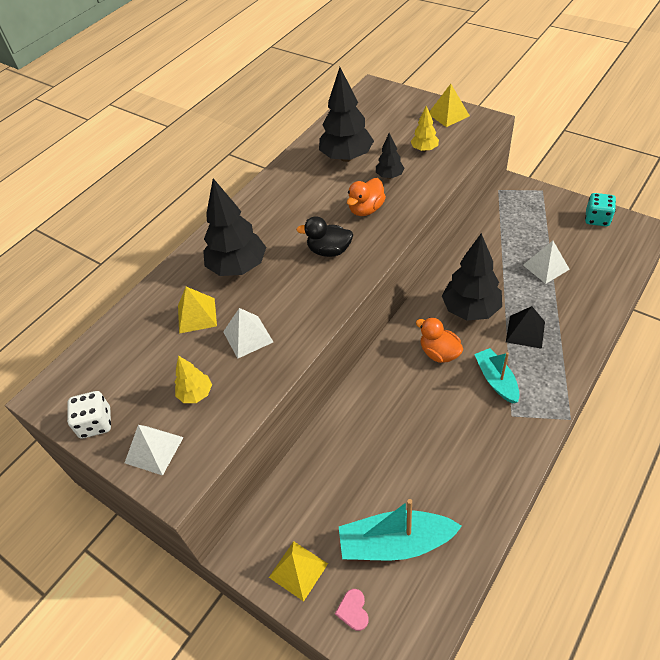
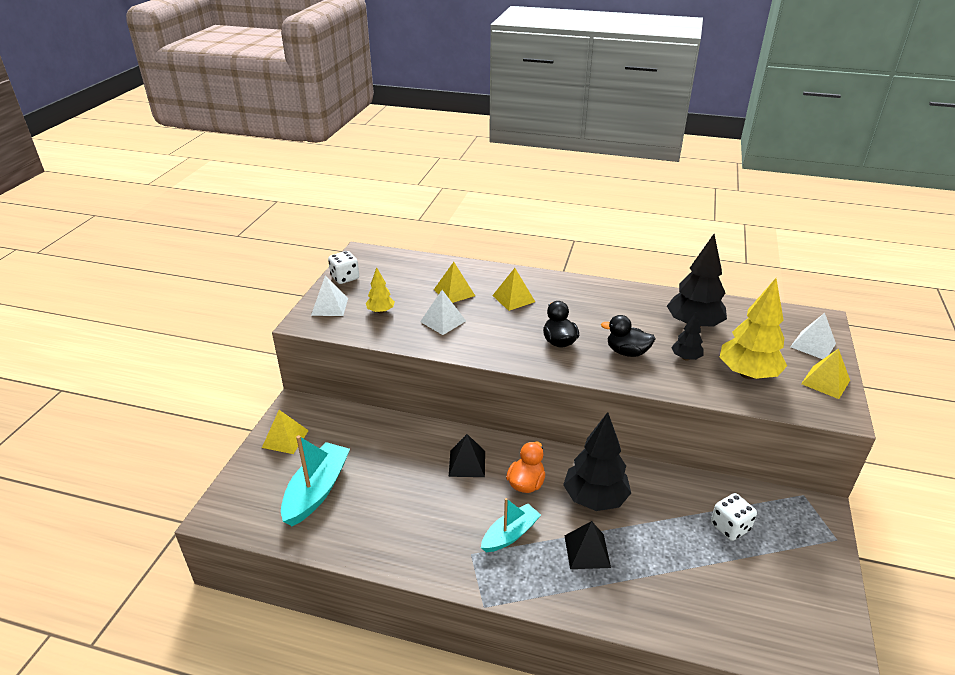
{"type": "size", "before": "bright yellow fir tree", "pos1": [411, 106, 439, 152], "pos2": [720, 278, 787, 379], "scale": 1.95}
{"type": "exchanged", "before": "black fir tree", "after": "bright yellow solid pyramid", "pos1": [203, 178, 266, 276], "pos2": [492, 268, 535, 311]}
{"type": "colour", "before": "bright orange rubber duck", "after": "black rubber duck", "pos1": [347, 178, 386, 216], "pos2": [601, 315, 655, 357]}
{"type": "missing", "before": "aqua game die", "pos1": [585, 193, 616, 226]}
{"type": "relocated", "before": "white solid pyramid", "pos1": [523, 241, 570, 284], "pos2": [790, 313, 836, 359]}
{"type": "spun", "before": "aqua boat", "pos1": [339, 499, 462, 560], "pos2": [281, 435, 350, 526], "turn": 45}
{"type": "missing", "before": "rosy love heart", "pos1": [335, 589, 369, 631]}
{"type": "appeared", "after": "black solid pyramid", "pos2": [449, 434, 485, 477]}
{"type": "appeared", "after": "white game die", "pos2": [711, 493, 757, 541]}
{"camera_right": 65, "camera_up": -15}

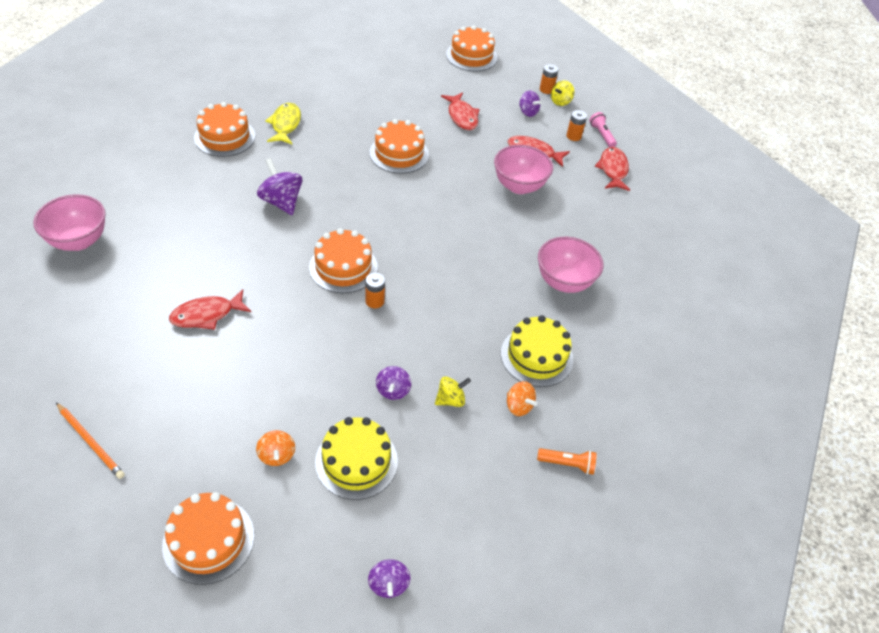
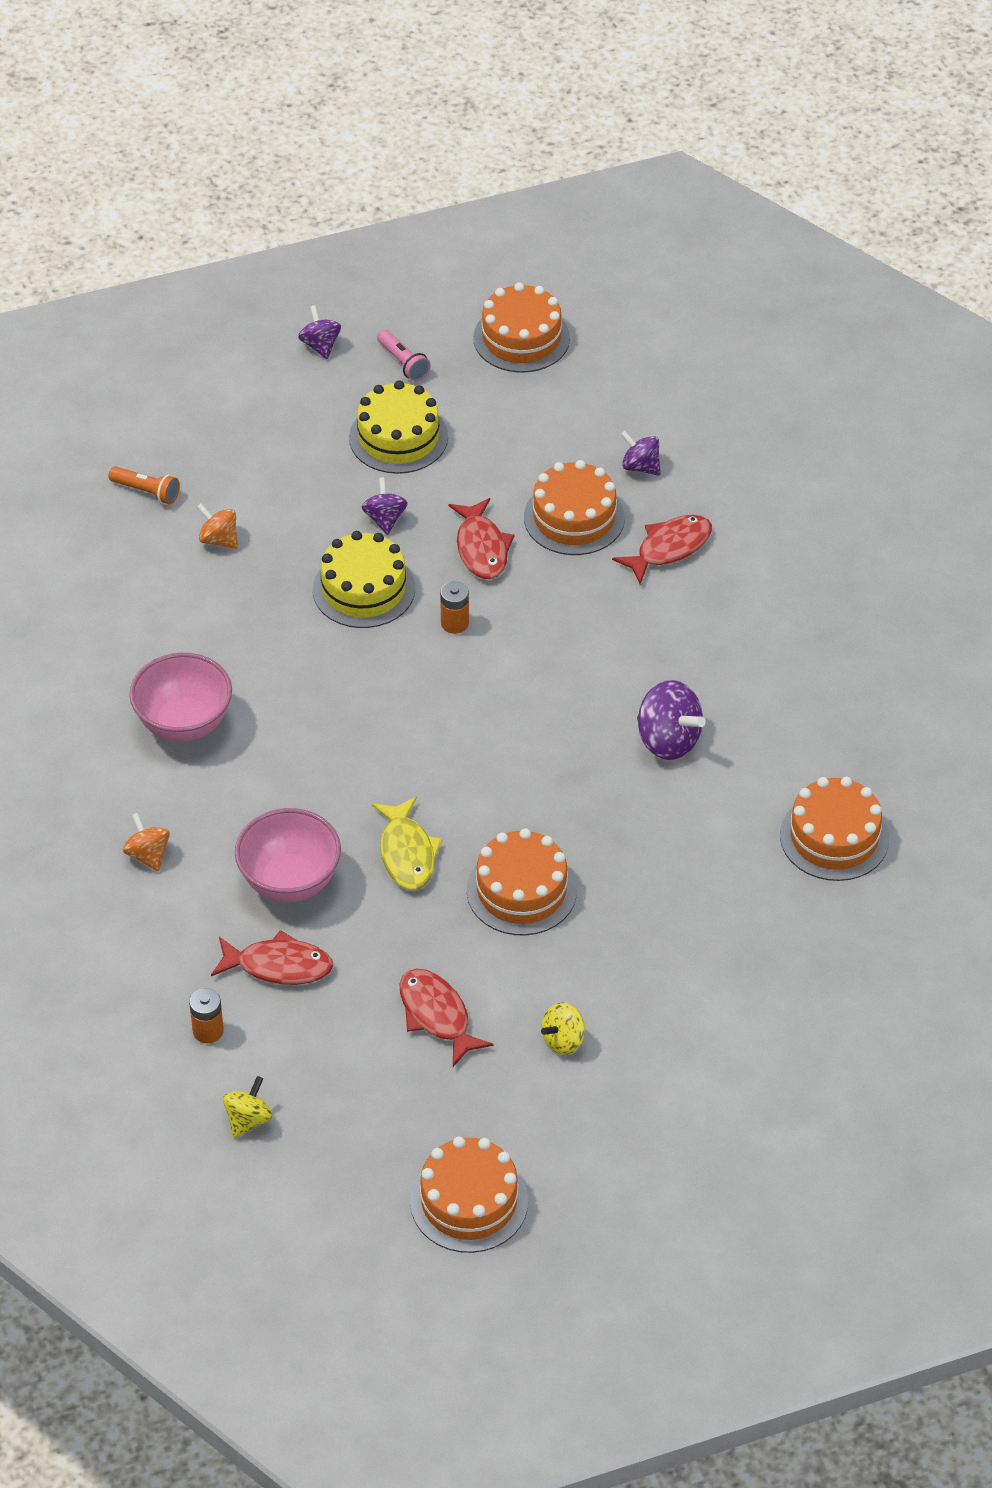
{"type": "missing", "before": "bright orange AA battery", "pos1": [540, 64, 558, 94]}
{"type": "relocated", "before": "royal purple whirligig", "pos1": [519, 90, 542, 117], "pos2": [620, 431, 660, 475]}
{"type": "relocated", "before": "bright yellow fish", "pos1": [265, 103, 301, 144], "pos2": [372, 796, 442, 890]}
{"type": "relocated", "before": "rosy flashlight", "pos1": [589, 112, 617, 147], "pos2": [377, 329, 431, 381]}
{"type": "relocated", "before": "red fish", "pos1": [595, 147, 630, 191], "pos2": [448, 498, 514, 579]}
{"type": "missing", "before": "rosy bowl", "pos1": [33, 194, 105, 251]}
{"type": "relocated", "before": "bright orange gateau", "pos1": [309, 228, 378, 293], "pos2": [524, 460, 625, 555]}
{"type": "relocated", "before": "bright yellow gateau", "pos1": [501, 315, 573, 387], "pos2": [313, 531, 415, 628]}
{"type": "relocated", "before": "bright yellow whirligig", "pos1": [435, 376, 471, 407], "pos2": [541, 1002, 585, 1055]}
{"type": "missing", "before": "bright orange lead pencil", "pos1": [56, 403, 125, 479]}
{"type": "relocated", "before": "bright orange whirligig", "pos1": [256, 430, 295, 466], "pos2": [123, 813, 170, 872]}
{"type": "spun", "before": "bright orange flashlight", "pos1": [537, 448, 597, 475], "pos2": [109, 466, 180, 504], "turn": -150}
{"camera_right": 170, "camera_up": 0}

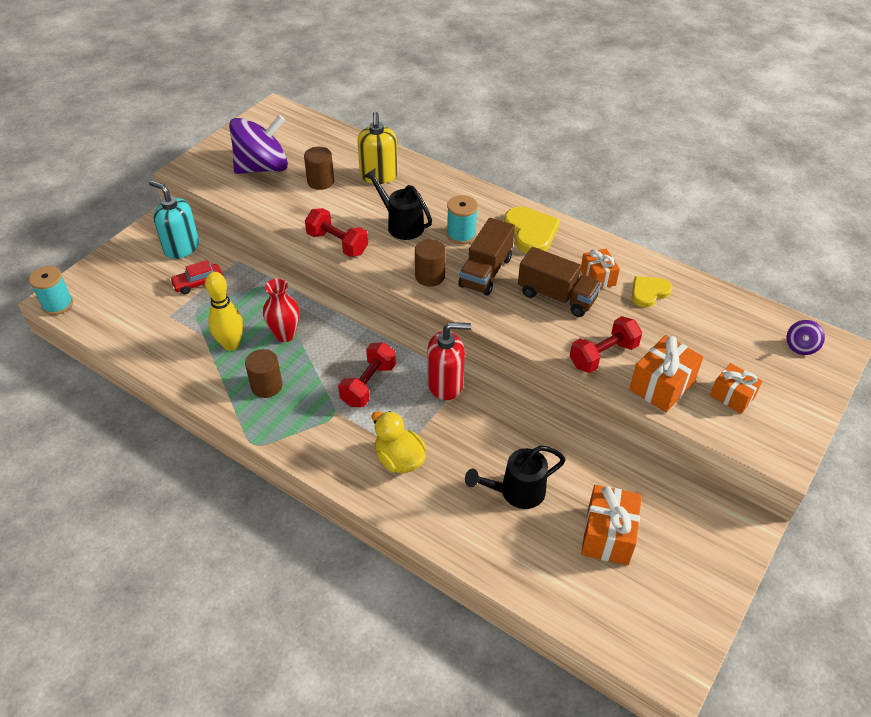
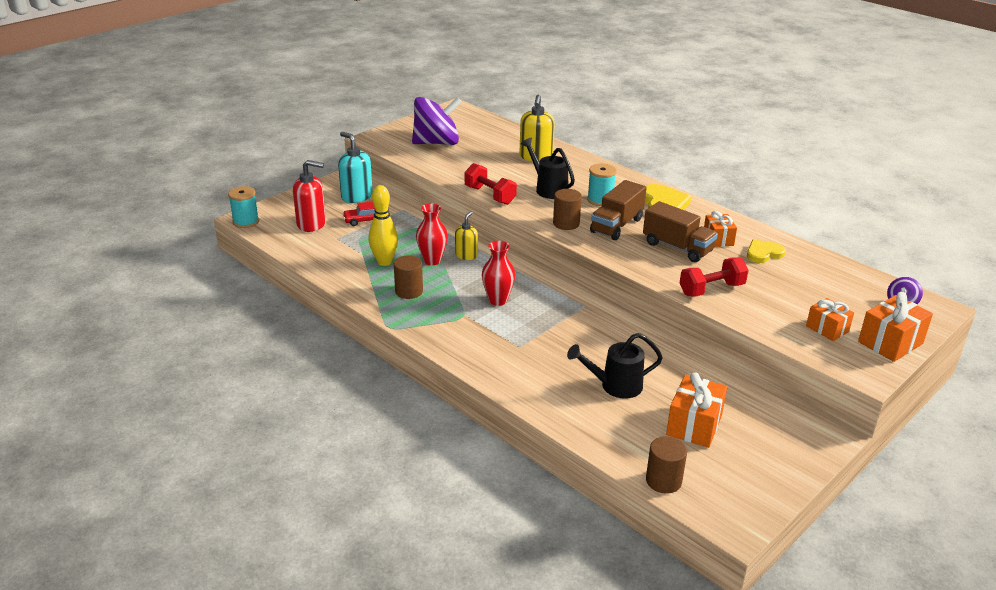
{"type": "relocated", "before": "brown cylinder shape", "pos1": [304, 147, 334, 190], "pos2": [646, 436, 687, 494]}
{"type": "relocated", "before": "red soap dispenser", "pos1": [427, 322, 471, 400], "pos2": [293, 160, 326, 232]}
{"type": "relocated", "before": "bright orange wrapped gift", "pos1": [629, 335, 703, 412], "pos2": [858, 292, 933, 362]}
{"type": "exchanged", "before": "red free weight", "after": "red flower vase", "pos1": [338, 342, 396, 407], "pos2": [482, 241, 515, 306]}
{"type": "missing", "before": "bright yellow rubber duck", "pos1": [372, 411, 427, 473]}
{"type": "appeared", "after": "bright yellow soap dispenser", "pos2": [455, 211, 478, 260]}
{"camera_right": 10, "camera_up": -15}

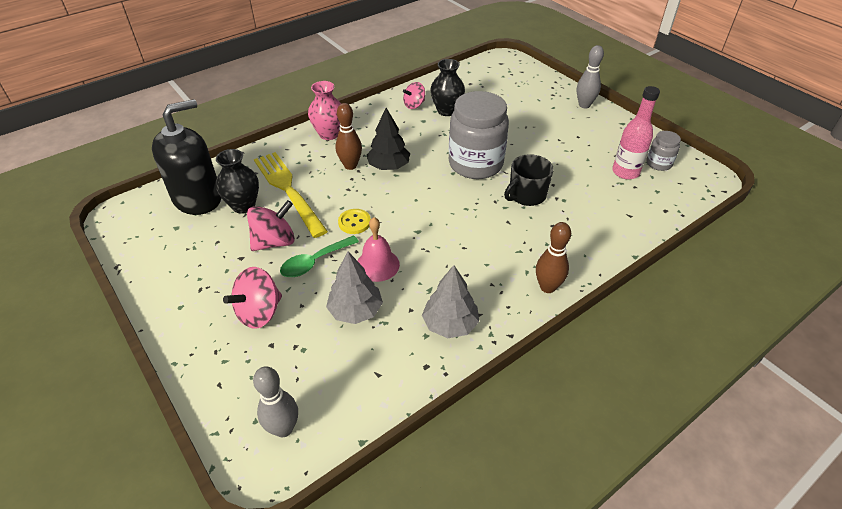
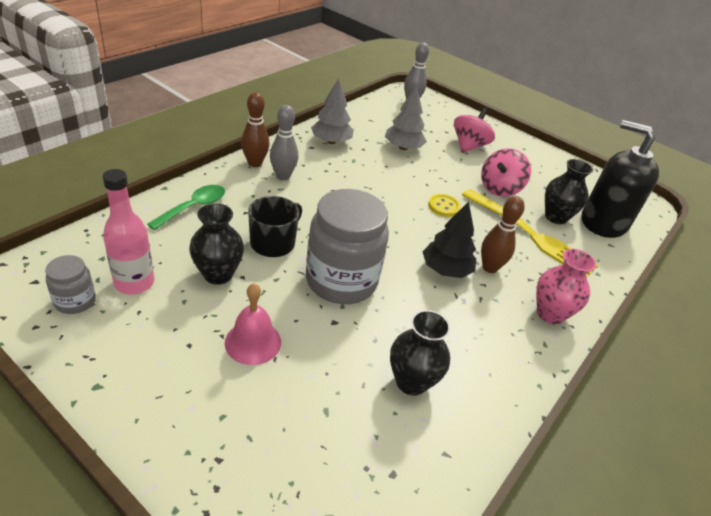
{"type": "relocated", "before": "gray bowling pin", "pos1": [577, 45, 604, 108], "pos2": [270, 105, 298, 180]}
{"type": "missing", "before": "rosy whirligig", "pos1": [403, 82, 425, 109]}
{"type": "spun", "before": "black soap dispenser", "pos1": [152, 99, 221, 215], "pos2": [581, 120, 659, 238], "turn": 90}
{"type": "relocated", "before": "rosy bell", "pos1": [357, 217, 400, 282], "pos2": [225, 283, 281, 365]}
{"type": "relocated", "before": "emerald teaspoon", "pos1": [280, 235, 359, 277], "pos2": [147, 185, 225, 230]}
{"type": "appeared", "after": "black flower vase", "pos2": [189, 204, 244, 285]}
{"camera_right": 160, "camera_up": -5}

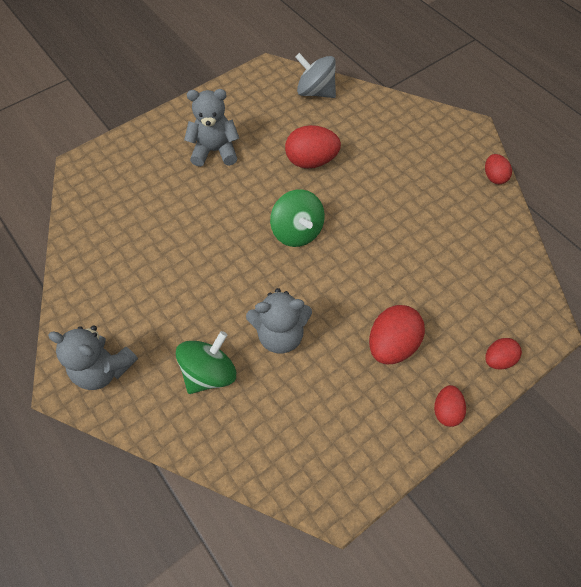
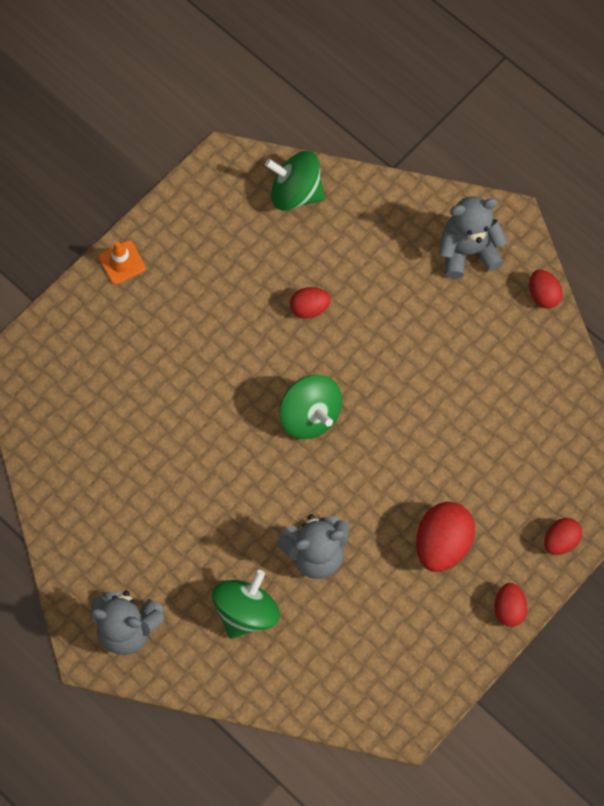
{"type": "colour", "before": "gray whirligig", "after": "emerald whirligig", "pos1": [295, 53, 336, 98], "pos2": [265, 151, 325, 211]}
{"type": "relocated", "before": "gray teddy bear", "pos1": [184, 89, 239, 167], "pos2": [439, 196, 507, 278]}
{"type": "size", "before": "red egg shape", "pos1": [285, 125, 341, 169], "pos2": [290, 287, 331, 319], "scale": 0.58}
{"type": "appeared", "after": "bright orange road cone", "pos2": [99, 240, 146, 284]}
{"camera_right": -10, "camera_up": 10}

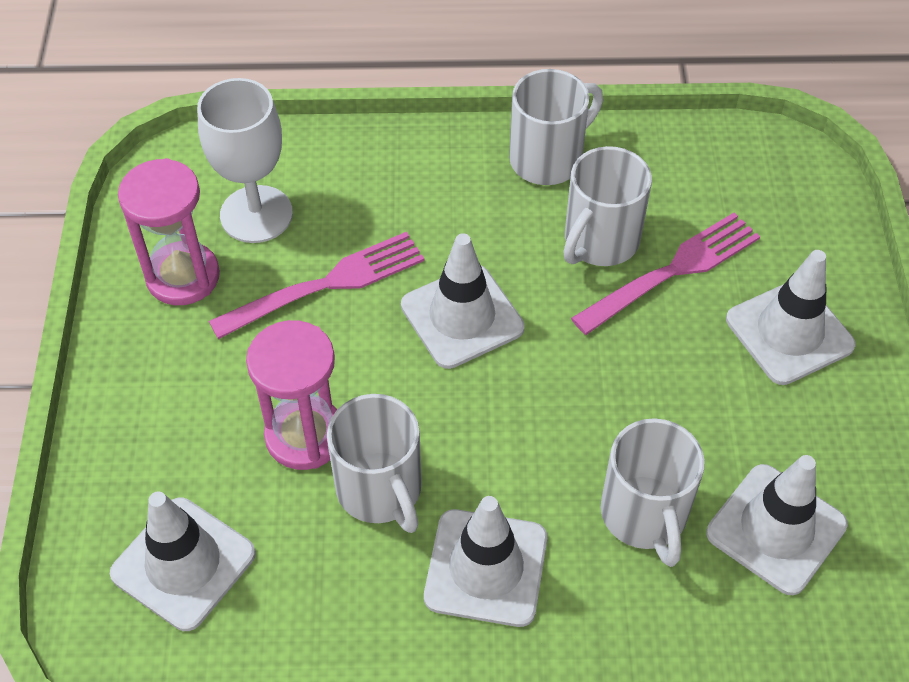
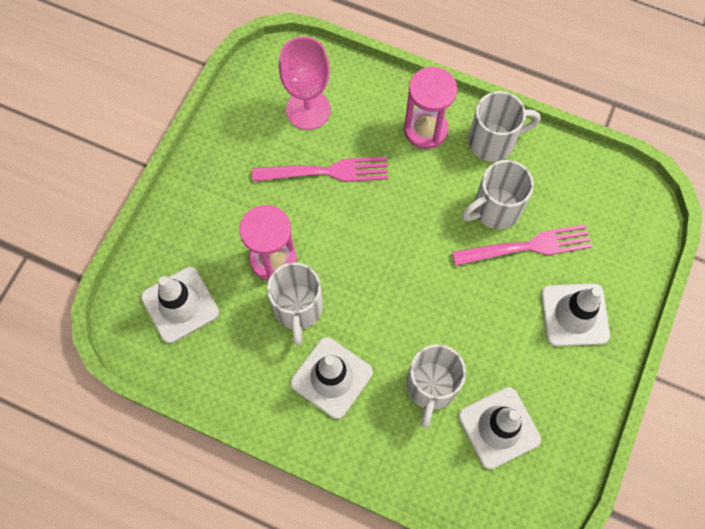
{"type": "colour", "before": "white wine glass", "after": "rosy wine glass", "pos1": [197, 78, 293, 243], "pos2": [279, 36, 331, 130]}
{"type": "relocated", "before": "rosy hourglass", "pos1": [118, 158, 220, 305], "pos2": [404, 67, 457, 149]}
{"type": "missing", "before": "white road cone", "pos1": [401, 233, 525, 369]}
{"camera_right": 25, "camera_up": 15}

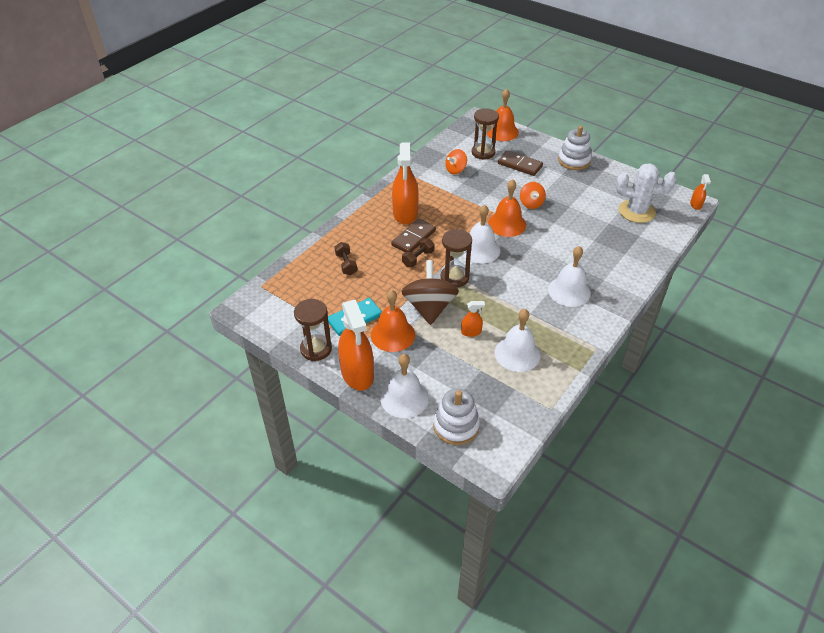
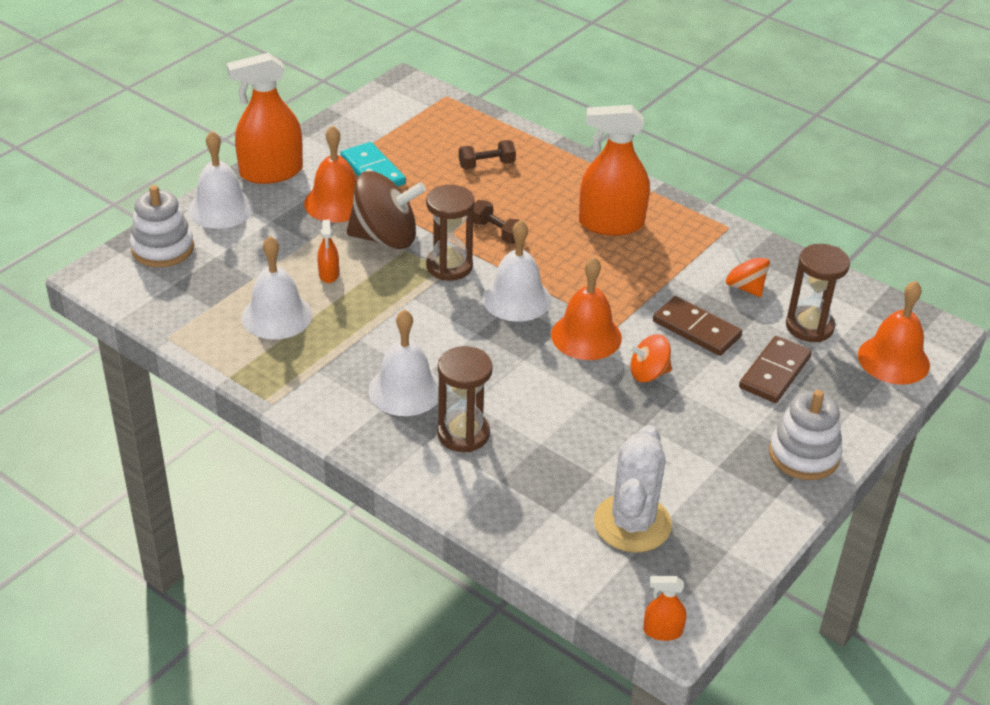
{"type": "relocated", "before": "brown domino piece", "pos1": [391, 219, 436, 252], "pos2": [653, 296, 742, 356]}
{"type": "relocated", "before": "brown hourglass", "pos1": [294, 299, 332, 361], "pos2": [437, 346, 493, 452]}
{"camera_right": 90, "camera_up": -5}

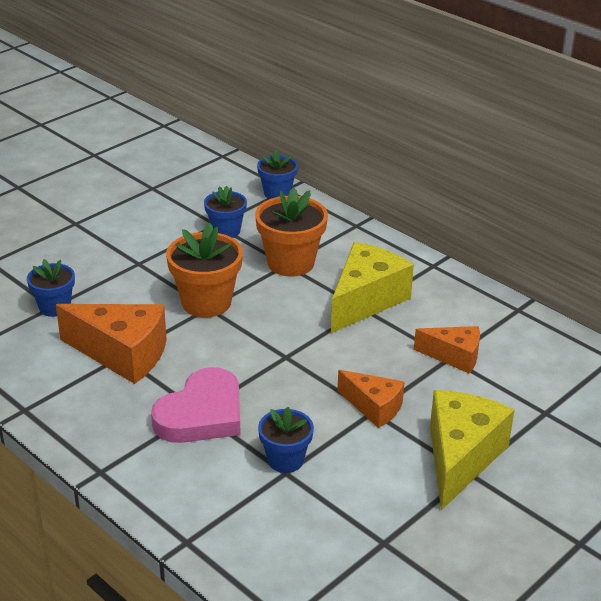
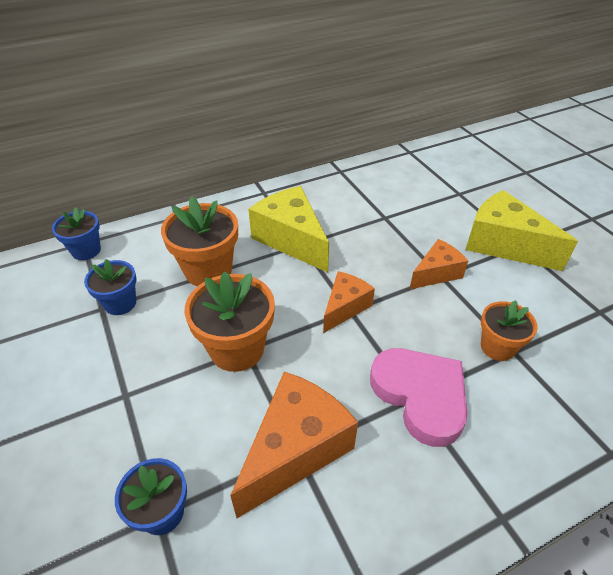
{"type": "relocated", "before": "bright orange cheese", "pos1": [414, 326, 480, 374], "pos2": [323, 271, 375, 333]}
{"type": "colour", "before": "royal blue flower pot", "after": "bright orange flower pot", "pos1": [258, 407, 314, 473], "pos2": [481, 300, 538, 361]}
{"camera_right": -70, "camera_up": 10}

